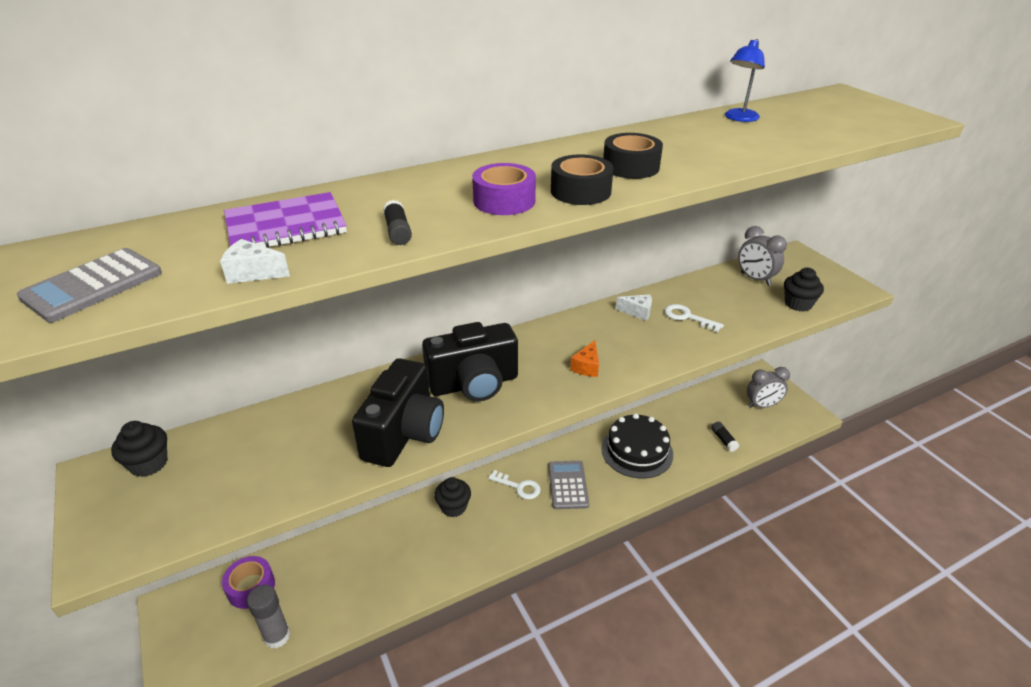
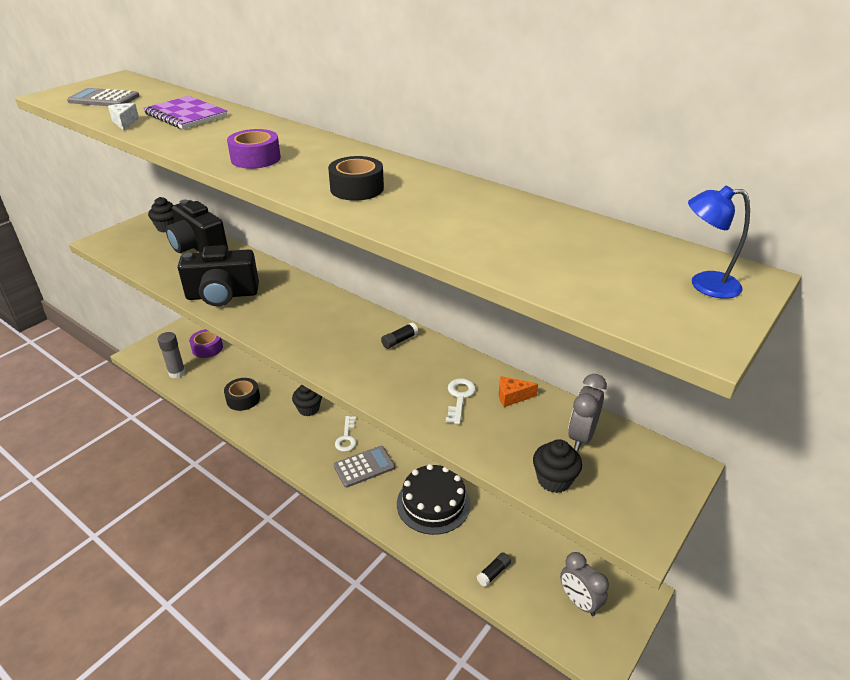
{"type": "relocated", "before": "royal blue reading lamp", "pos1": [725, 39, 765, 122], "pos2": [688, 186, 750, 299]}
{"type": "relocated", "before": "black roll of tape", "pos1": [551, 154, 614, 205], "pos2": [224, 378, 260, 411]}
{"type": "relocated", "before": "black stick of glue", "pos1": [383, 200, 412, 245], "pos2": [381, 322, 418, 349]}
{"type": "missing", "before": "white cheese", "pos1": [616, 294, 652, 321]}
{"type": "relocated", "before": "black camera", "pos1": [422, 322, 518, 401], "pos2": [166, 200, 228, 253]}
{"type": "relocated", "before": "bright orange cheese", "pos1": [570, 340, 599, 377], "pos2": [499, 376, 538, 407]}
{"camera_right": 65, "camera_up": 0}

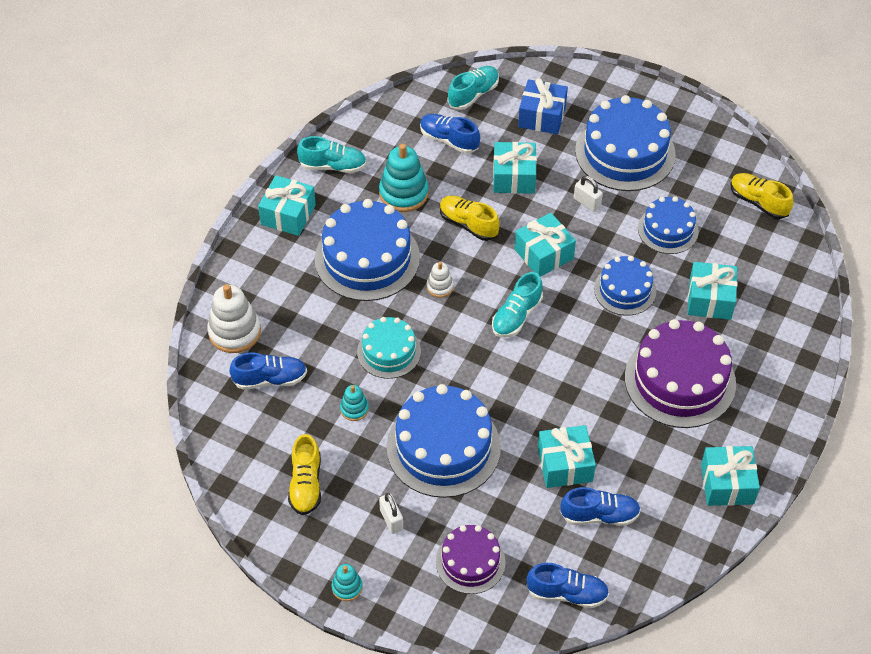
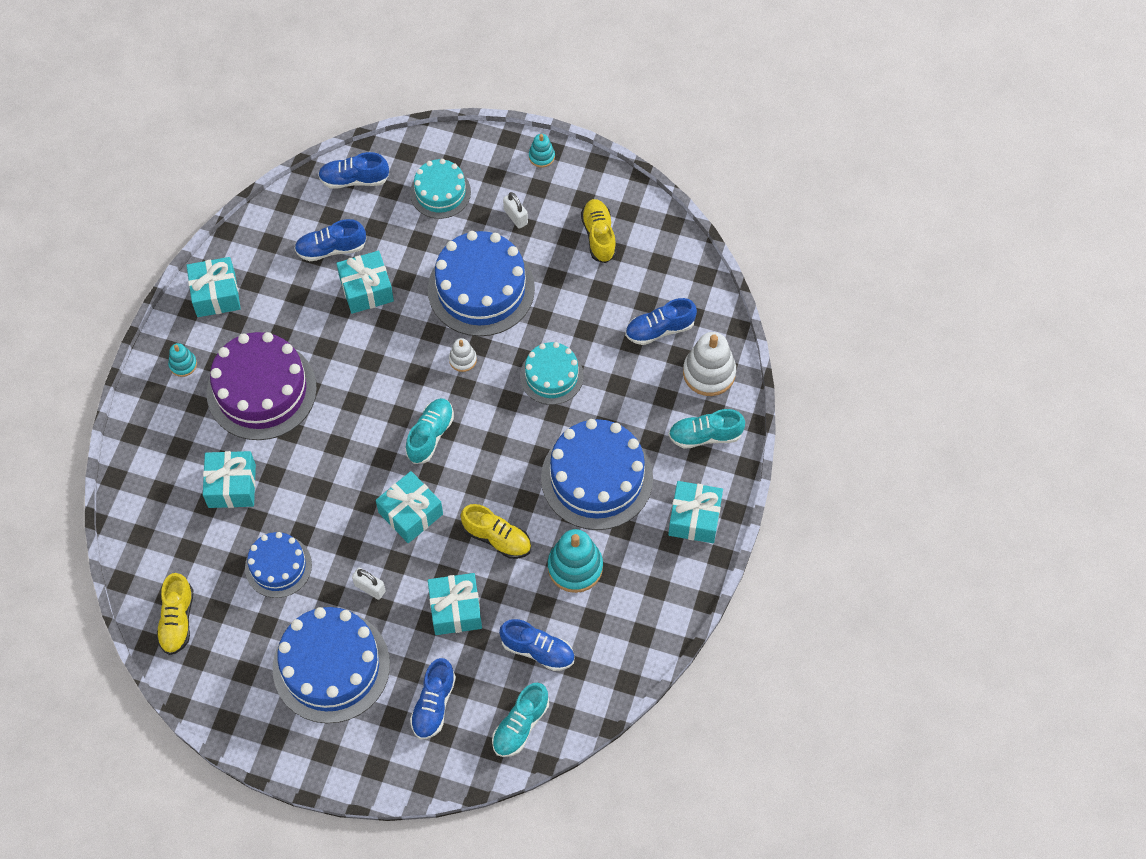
{"type": "exchanged", "before": "royal blue wrapped gift", "after": "royal blue shoe", "pos1": [518, 78, 568, 134], "pos2": [410, 658, 456, 739]}
{"type": "relocated", "before": "aqua shoe", "pos1": [297, 136, 367, 173], "pos2": [668, 409, 745, 449]}
{"type": "spun", "before": "bright yellow shoe", "pos1": [731, 173, 793, 219], "pos2": [156, 573, 193, 655], "turn": 60}
{"type": "missing", "before": "royal blue gateau", "pos1": [594, 256, 656, 316]}
{"type": "relocated", "before": "white stacking toy", "pos1": [427, 262, 454, 298], "pos2": [449, 338, 477, 372]}
{"type": "relocated", "before": "aqua stacking toy", "pos1": [340, 385, 369, 421], "pos2": [168, 343, 197, 377]}
{"type": "colour", "before": "royal purple gateau", "after": "aqua gateau", "pos1": [436, 525, 506, 594], "pos2": [410, 159, 471, 219]}
{"camera_right": 170, "camera_up": 10}

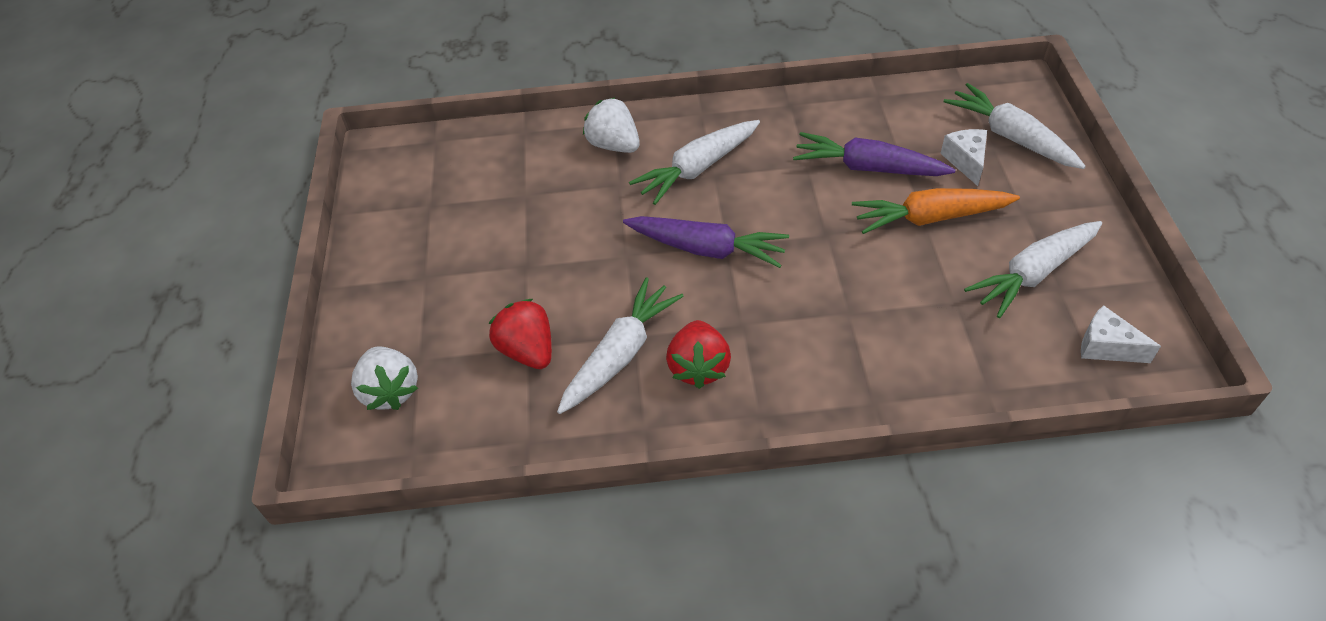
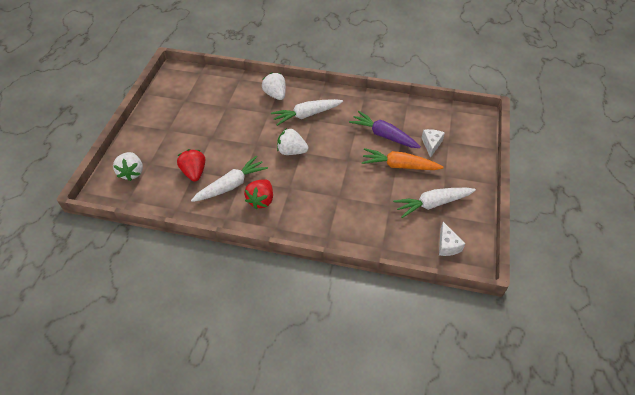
{"type": "missing", "before": "white toy carrot", "pos1": [944, 83, 1086, 169]}
{"type": "exchanged", "before": "royal purple toy carrot", "after": "white strawberry", "pos1": [623, 216, 789, 268], "pos2": [277, 128, 309, 155]}
{"type": "spun", "before": "white cheese", "pos1": [1081, 305, 1161, 363], "pos2": [439, 222, 466, 256], "turn": -150}
{"camera_right": 15, "camera_up": 0}

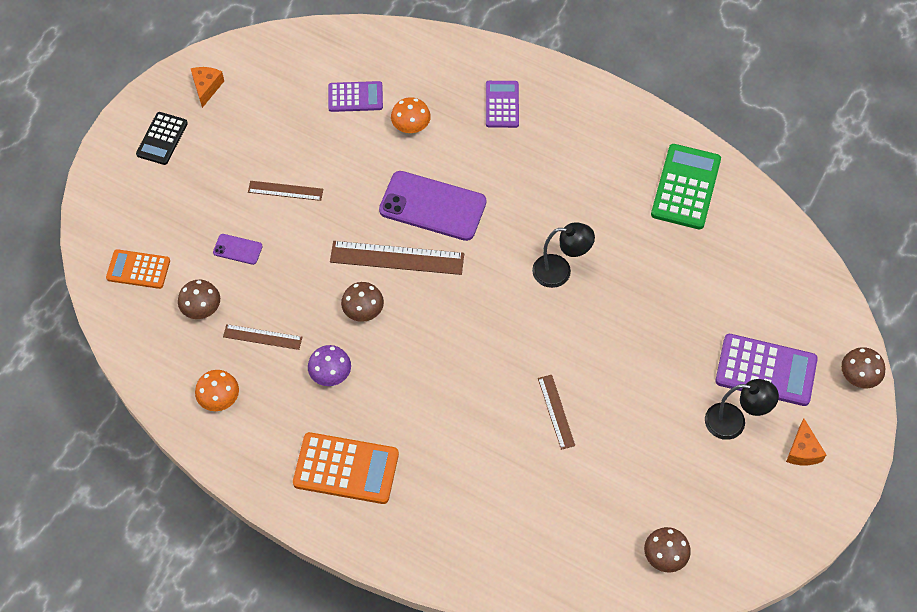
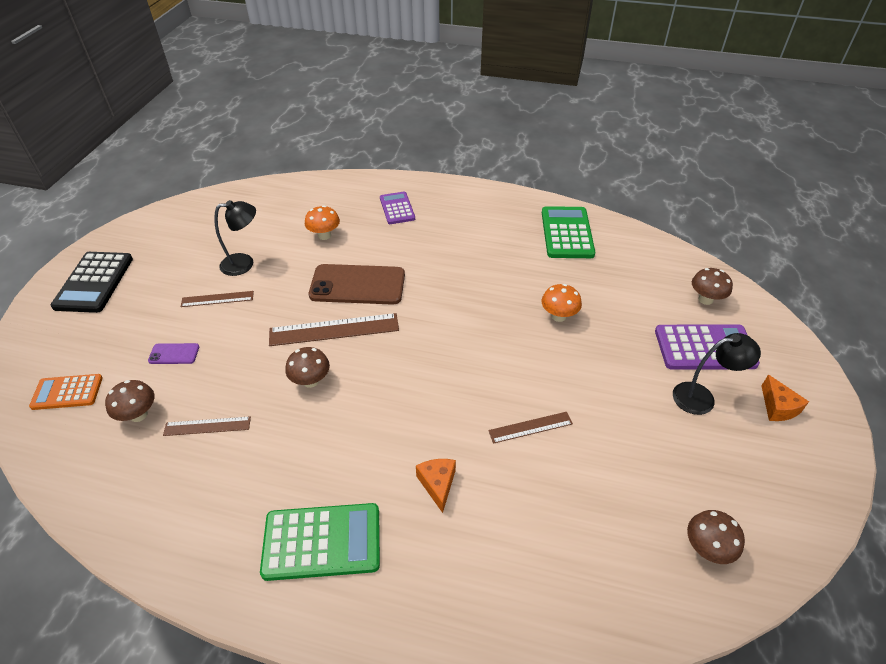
{"type": "relocated", "before": "bright orange cheese", "pos1": [190, 67, 224, 108], "pos2": [416, 459, 456, 513]}
{"type": "missing", "before": "royal purple adding machine", "pos1": [328, 81, 383, 112]}
{"type": "size", "before": "black adding machine", "pos1": [136, 112, 188, 165], "pos2": [51, 252, 133, 313], "scale": 1.57}
{"type": "colour", "before": "royal purple mobile phone", "after": "brown mobile phone", "pos1": [379, 171, 486, 241], "pos2": [309, 264, 405, 305]}
{"type": "relocated", "before": "black reading lamp", "pos1": [532, 222, 595, 288], "pos2": [214, 200, 256, 276]}
{"type": "missing", "before": "royal purple toadstool", "pos1": [308, 345, 351, 386]}
{"type": "relocated", "before": "brown toadstool", "pos1": [841, 347, 885, 389], "pos2": [692, 268, 733, 305]}
{"type": "relocated", "before": "bright orange toadstool", "pos1": [195, 370, 239, 411], "pos2": [542, 284, 582, 322]}
{"type": "spun", "before": "brown measuring stick", "pos1": [538, 375, 575, 450], "pos2": [488, 412, 573, 444], "turn": -75}
{"type": "colour", "before": "bright orange adding machine", "after": "emerald adding machine", "pos1": [293, 432, 399, 504], "pos2": [260, 503, 380, 581]}
{"camera_right": -15, "camera_up": -15}

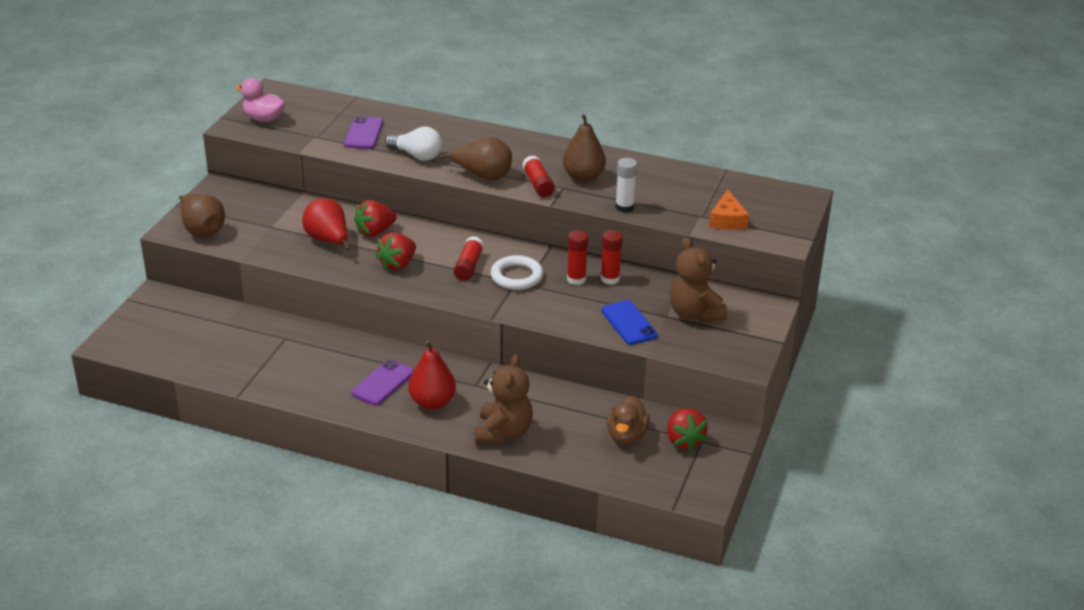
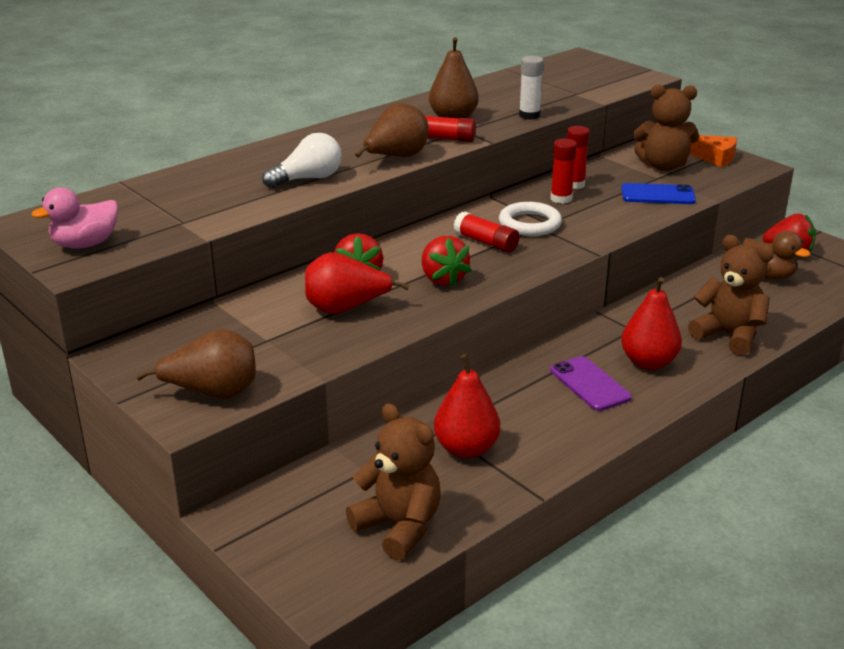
{"type": "missing", "before": "royal purple mobile phone", "pos1": [344, 116, 383, 149]}
{"type": "relocated", "before": "bright orange cheese", "pos1": [709, 189, 749, 230], "pos2": [690, 135, 737, 167]}
{"type": "appeared", "after": "red pear", "pos2": [434, 354, 500, 458]}
{"type": "appeared", "after": "brown teddy bear", "pos2": [346, 403, 441, 560]}
{"camera_right": -60, "camera_up": -5}

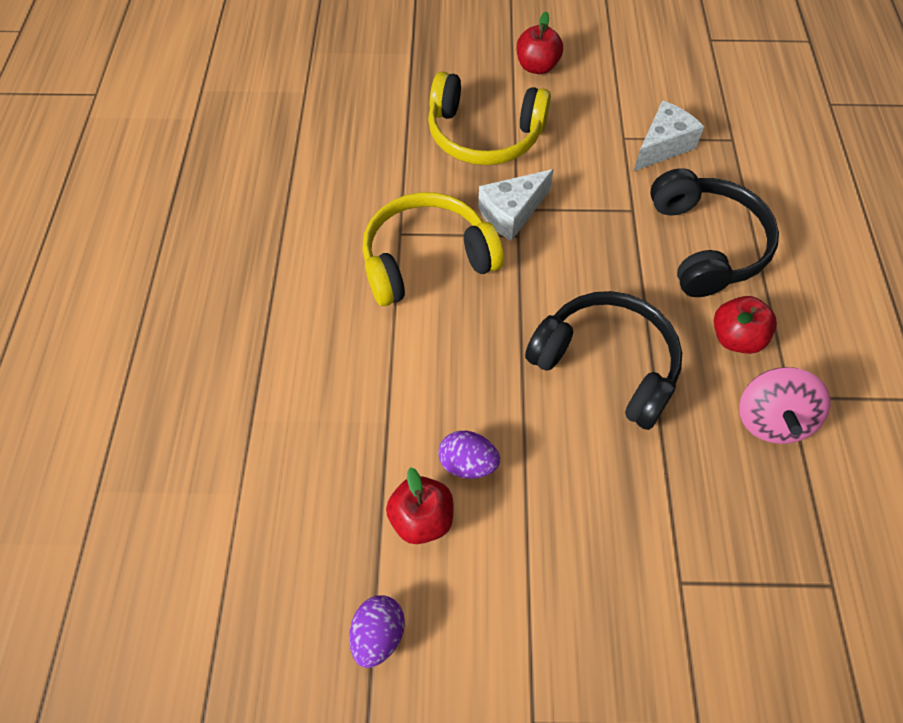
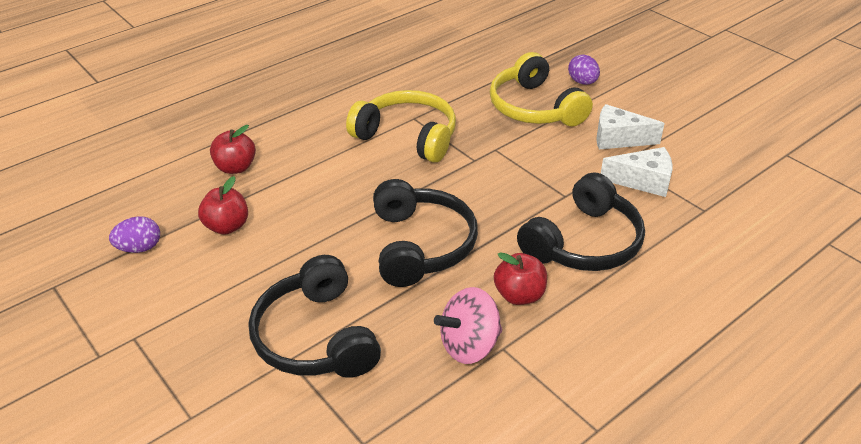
{"type": "relocated", "before": "red toy apple", "pos1": [517, 11, 563, 74], "pos2": [210, 125, 256, 174]}
{"type": "relocated", "before": "white cheese", "pos1": [478, 169, 554, 241], "pos2": [596, 104, 665, 149]}
{"type": "relocated", "before": "royal purple egg shape", "pos1": [438, 431, 500, 479], "pos2": [568, 54, 600, 85]}
{"type": "appeared", "after": "black over-ear headphones", "pos2": [249, 255, 381, 378]}
{"camera_right": 50, "camera_up": -20}

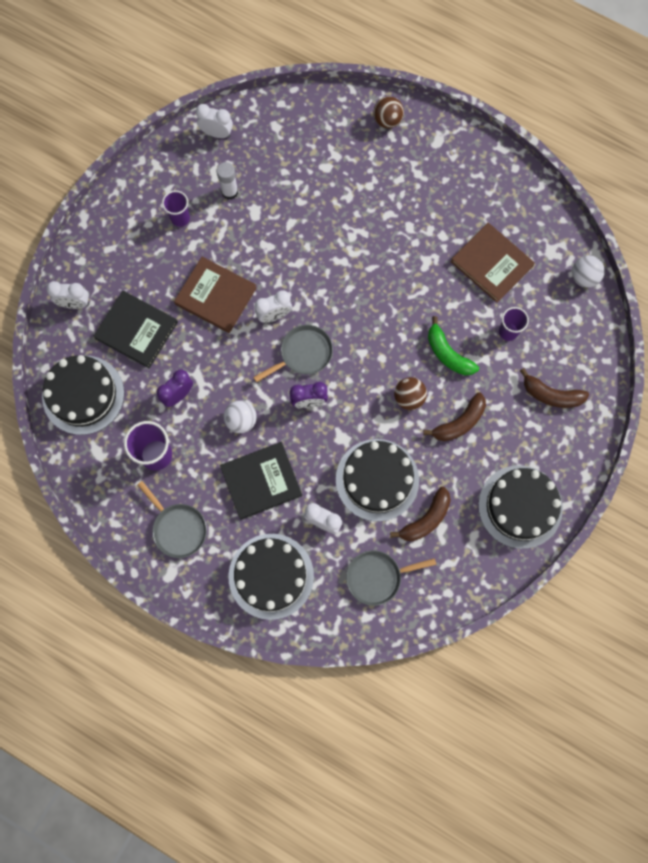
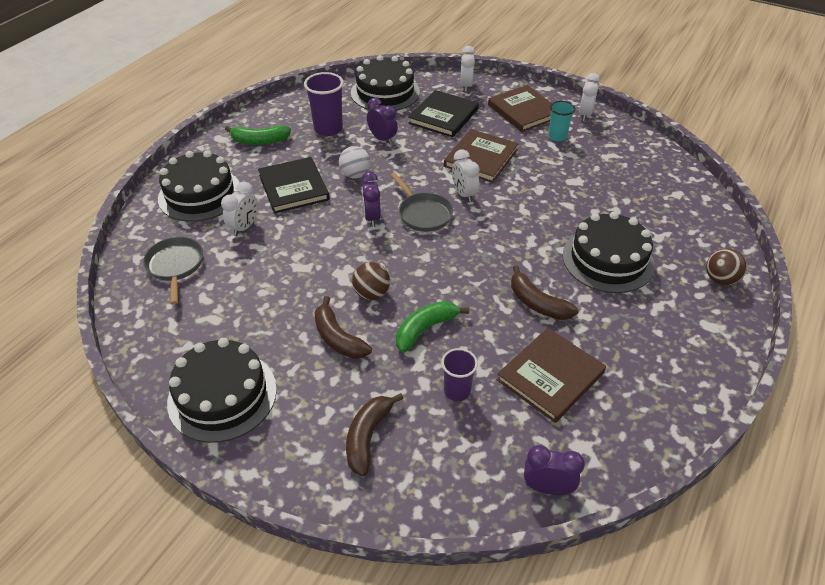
{"type": "relocated", "before": "white alarm clock", "pos1": [196, 104, 233, 138], "pos2": [579, 73, 600, 121]}
{"type": "missing", "before": "white stick of glue", "pos1": [217, 162, 238, 200]}
{"type": "colour", "before": "royal purple cup", "after": "aqua cup", "pos1": [162, 190, 190, 227], "pos2": [548, 101, 575, 141]}
{"type": "exchanged", "before": "white ball", "after": "royal purple alarm clock", "pos1": [572, 255, 605, 288], "pos2": [524, 445, 585, 495]}
{"type": "relocated", "before": "black gateau", "pos1": [336, 439, 419, 522], "pos2": [563, 212, 655, 293]}
{"type": "exchanged", "before": "gray frying pan", "after": "emerald toy banana", "pos1": [137, 481, 207, 558], "pos2": [225, 125, 291, 145]}
{"type": "relocated", "before": "brown toy banana", "pos1": [390, 487, 451, 541], "pos2": [511, 265, 578, 320]}
{"type": "appeared", "after": "brown hardcover", "pos2": [488, 85, 552, 132]}
{"camera_right": 90, "camera_up": -30}

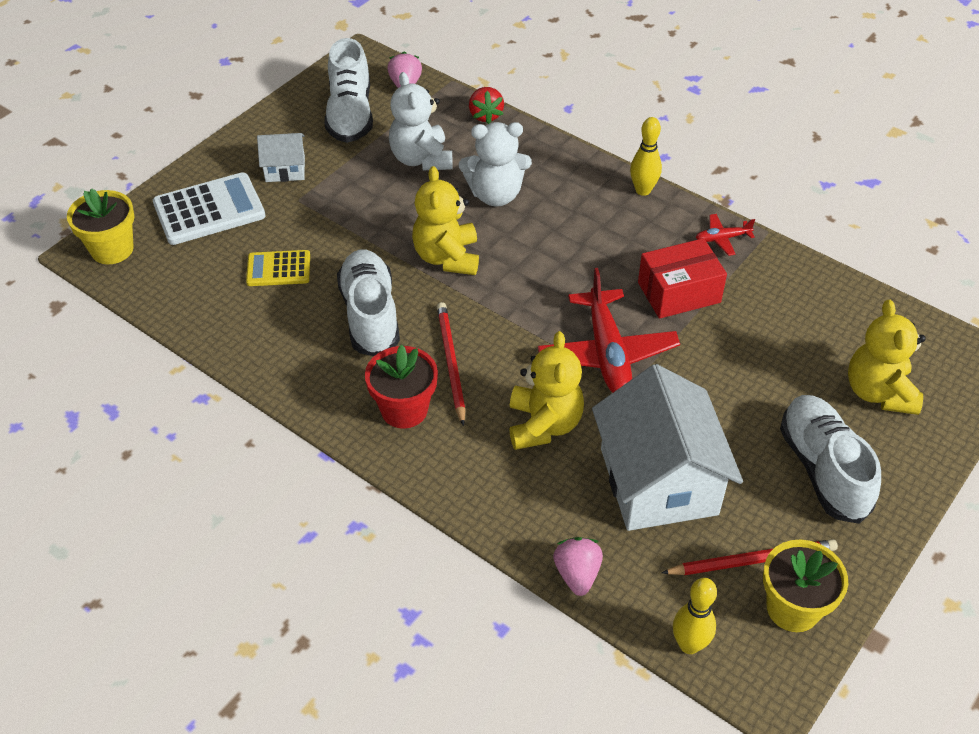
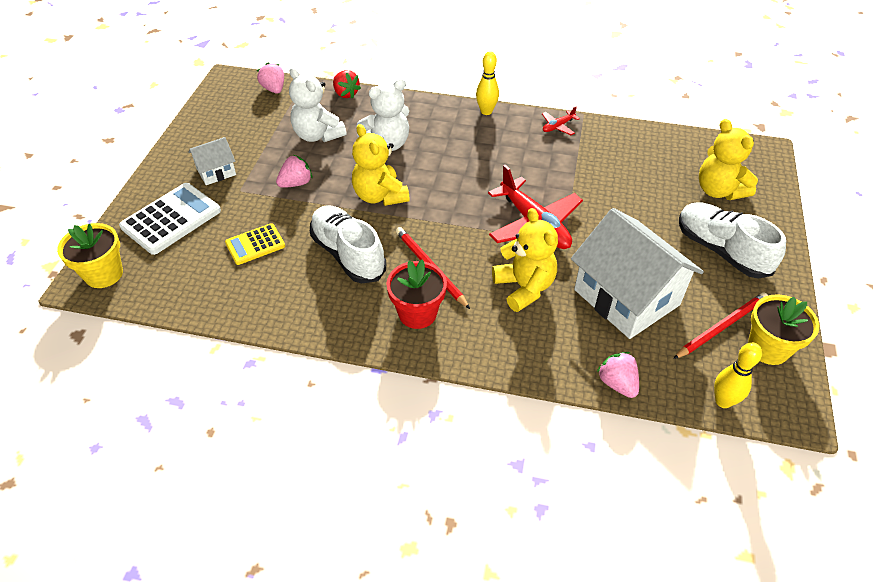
{"type": "missing", "before": "white shoe", "pos1": [325, 38, 373, 143]}
{"type": "missing", "before": "red box", "pos1": [638, 238, 727, 319]}
{"type": "appeared", "after": "rosy strawberry", "pos2": [276, 155, 312, 188]}
{"camera_right": -25, "camera_up": 0}

